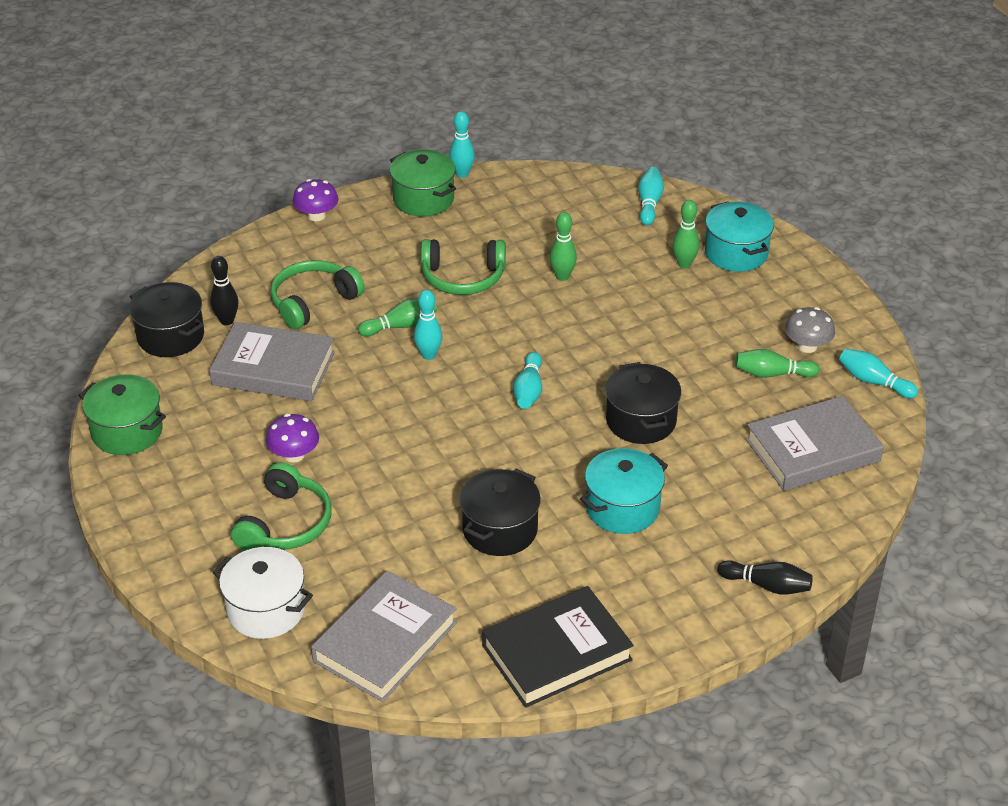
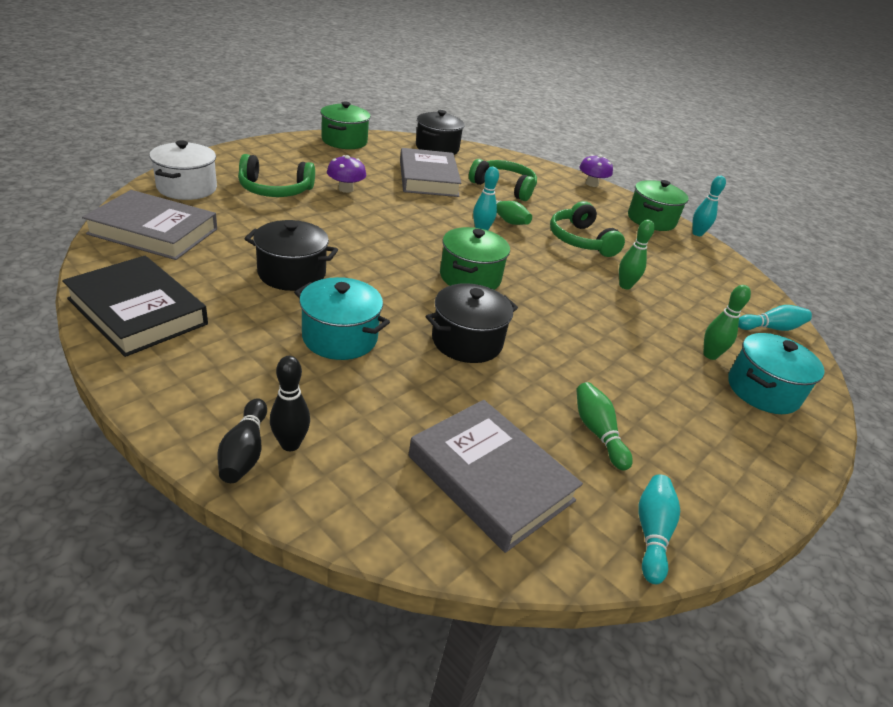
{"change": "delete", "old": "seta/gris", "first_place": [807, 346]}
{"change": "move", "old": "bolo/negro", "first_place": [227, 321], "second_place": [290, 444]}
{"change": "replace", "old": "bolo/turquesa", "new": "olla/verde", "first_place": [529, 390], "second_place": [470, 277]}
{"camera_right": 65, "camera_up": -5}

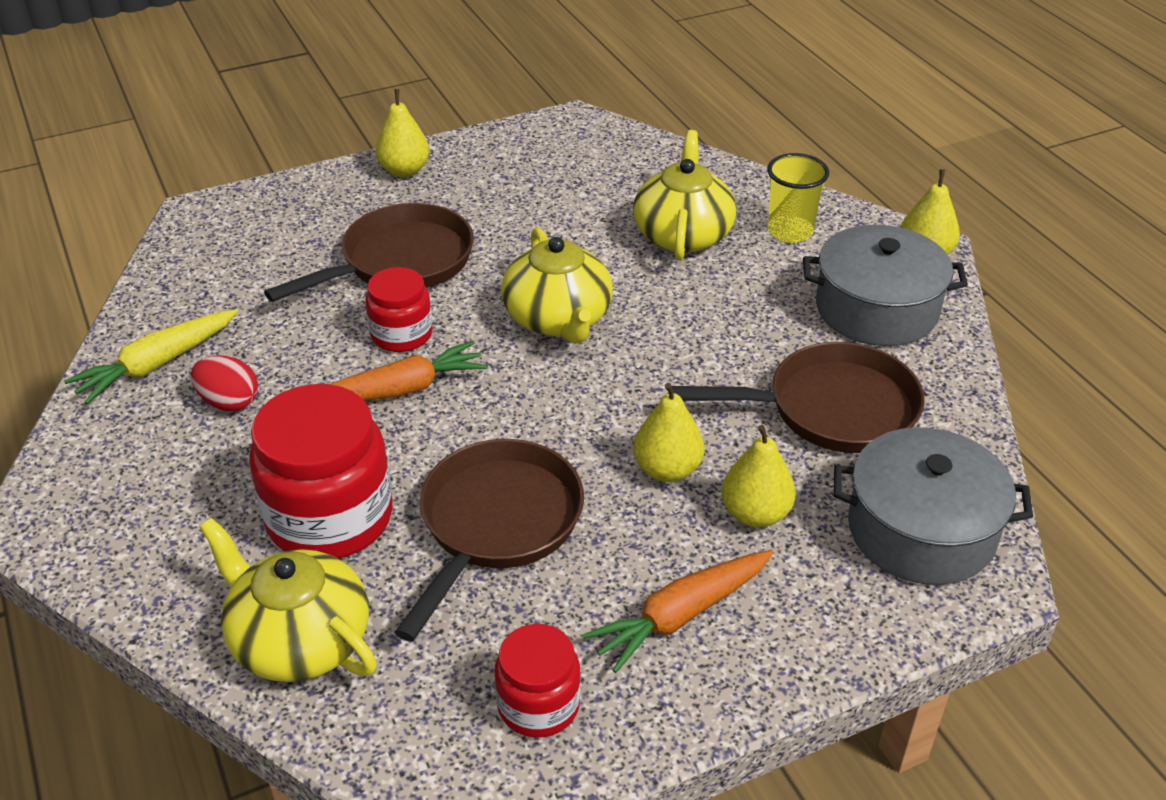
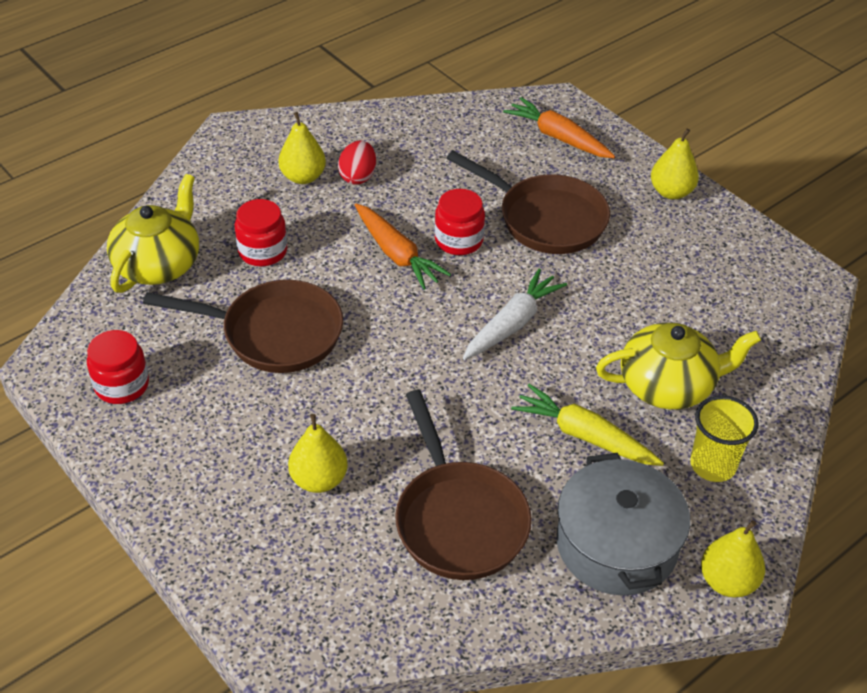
{"change": "delete", "old": "olla/gris", "first_place": [921, 530]}
{"change": "move", "old": "zanahoria/amarillo", "first_place": [157, 364], "second_place": [585, 436]}
{"change": "move", "old": "zanahoria/naranja", "first_place": [681, 615], "second_place": [558, 137]}
{"change": "move", "old": "pera/amarillo", "first_place": [667, 469], "second_place": [303, 177]}
{"change": "replace", "old": "tetera/amarillo", "new": "zanahoria/blanco", "first_place": [558, 319], "second_place": [512, 324]}
{"change": "resize", "old": "tarro/rojo", "first_place": [330, 517], "second_place": [263, 251], "factor": 0.57}
{"camera_right": 75, "camera_up": 5}

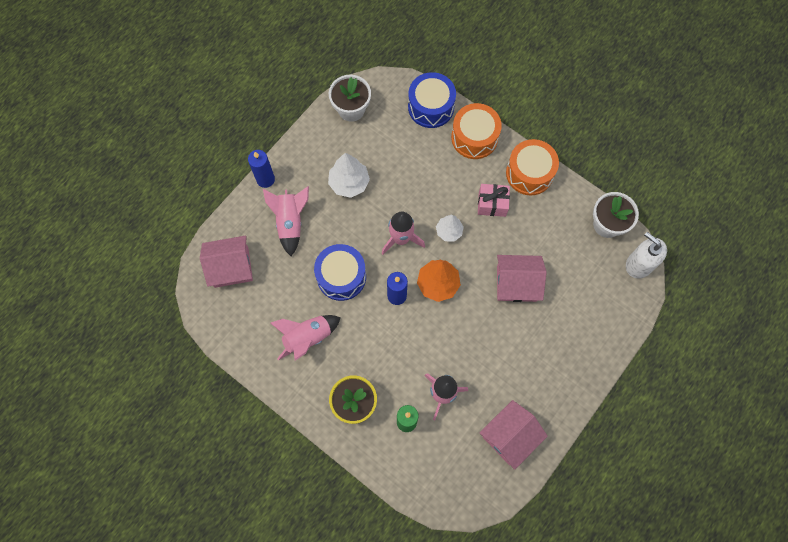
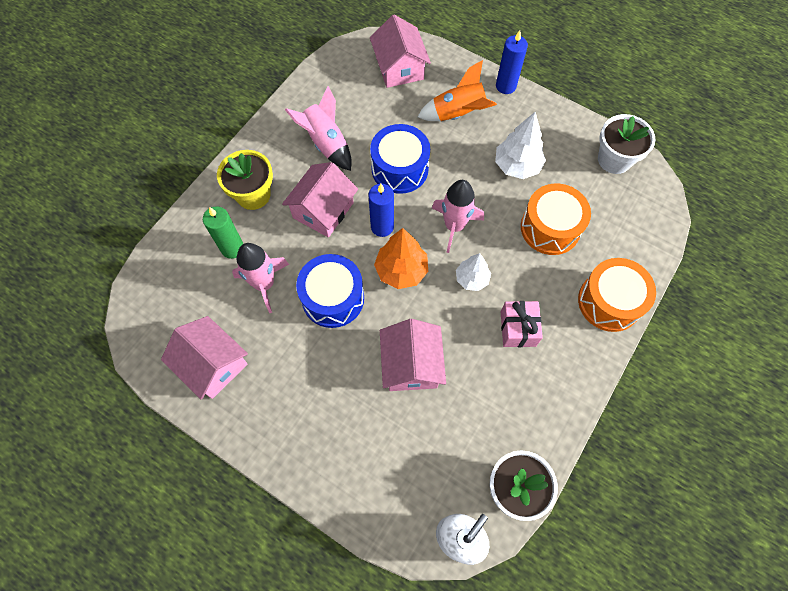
{"change": "insert", "new": "casa/rosa", "second_place": [323, 210]}
{"change": "move", "old": "tambor/azul", "first_place": [431, 107], "second_place": [333, 298]}
{"change": "move", "old": "tambor/naranja", "first_place": [529, 173], "second_place": [550, 228]}
{"change": "recolor", "old": "cohete/rosa", "new": "cohete/naranja", "first_place": [290, 222], "second_place": [458, 114]}
{"camera_right": 85, "camera_up": -5}

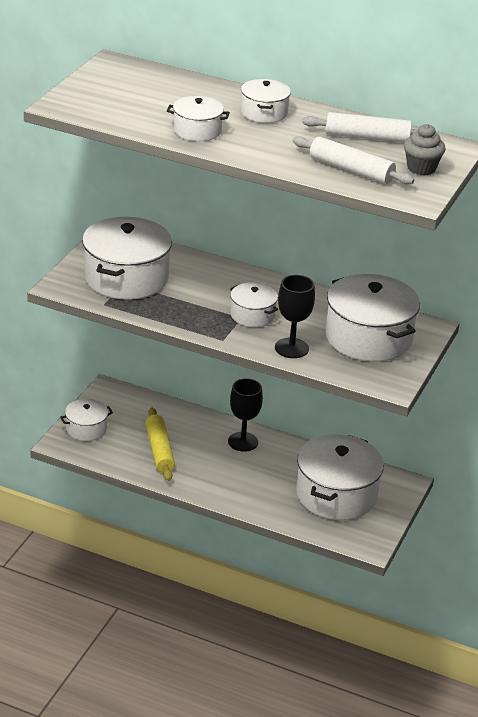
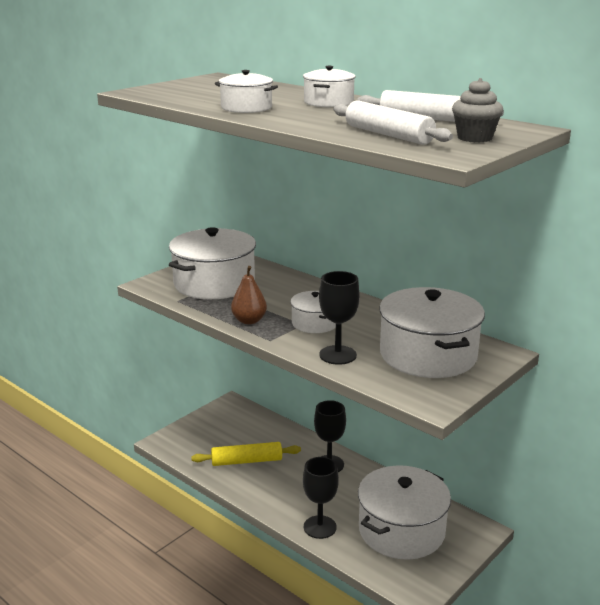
{"change": "delete", "old": "olla/blanco", "first_place": [86, 429]}
{"change": "insert", "new": "pera/marrón", "second_place": [249, 321]}
{"change": "insert", "new": "copa/negro", "second_place": [320, 527]}
{"change": "rotate", "old": "rodillo/amarillo", "first_place": [159, 450], "second_place": [246, 461], "degrees": 75}
{"camera_right": 20, "camera_up": -10}

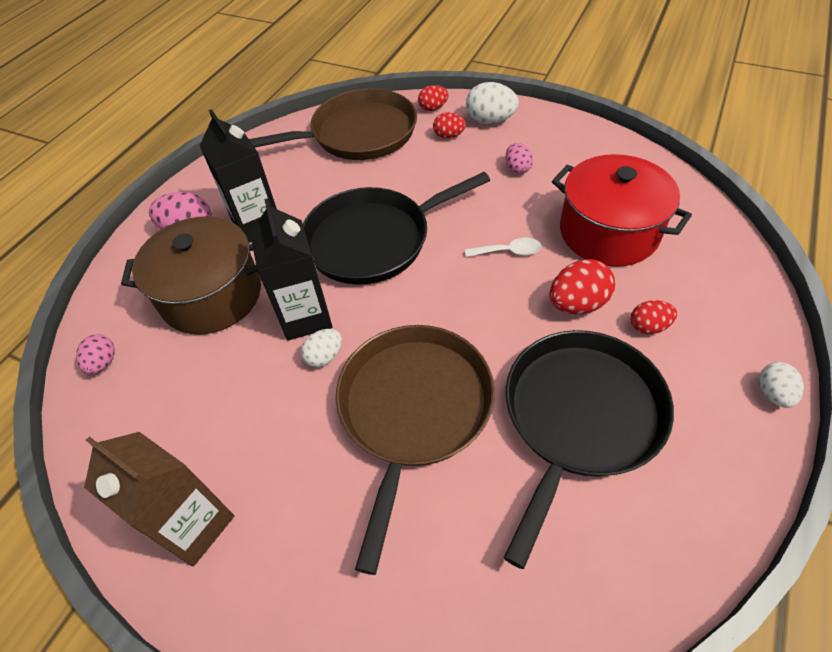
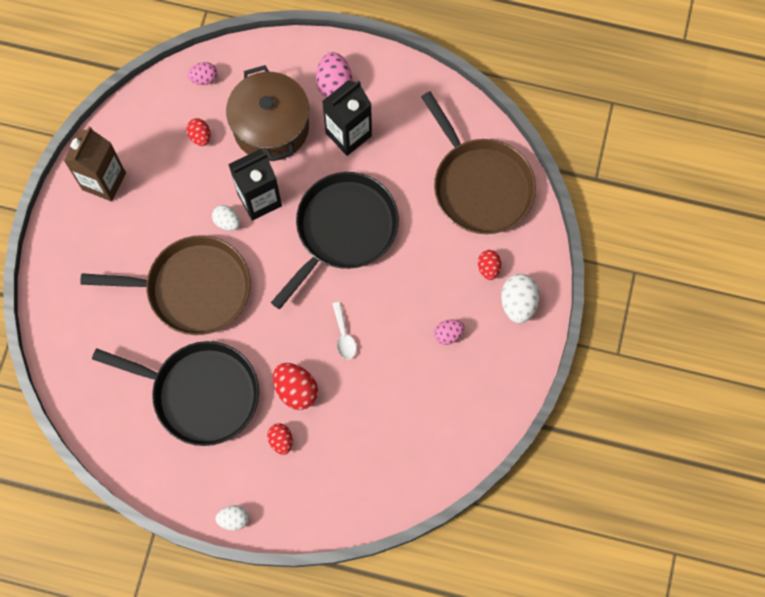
{"change": "delete", "old": "olla/rojo", "first_place": [608, 232]}
{"change": "move", "old": "huevo/rojo", "first_place": [433, 108], "second_place": [200, 136]}
{"change": "rotate", "old": "sartén/negro", "first_place": [373, 240], "second_place": [343, 230], "degrees": 75}
{"camera_right": 75, "camera_up": 20}

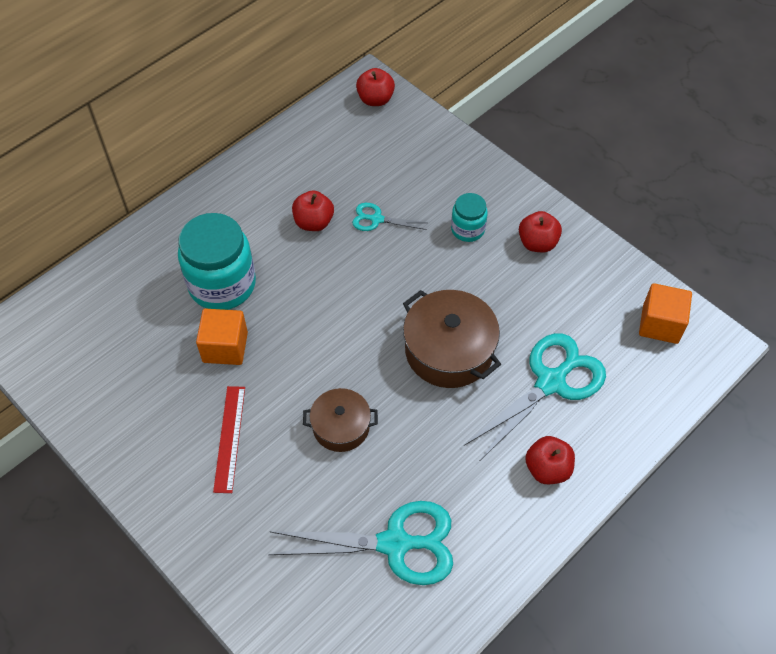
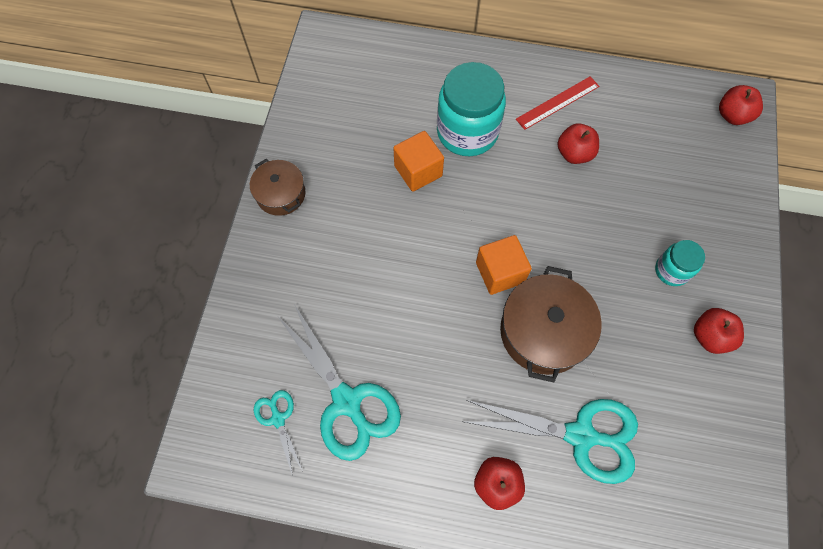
{"change": "move", "old": "regla/rojo", "first_place": [229, 438], "second_place": [557, 102]}
{"change": "move", "old": "olla/marrón", "first_place": [341, 427], "second_place": [281, 194]}
{"change": "move", "old": "tijeras/turquesa", "first_place": [376, 219], "second_place": [278, 419]}
{"change": "move", "old": "cubo/naranja", "first_place": [660, 324], "second_place": [500, 272]}
{"camera_right": 55, "camera_up": 10}

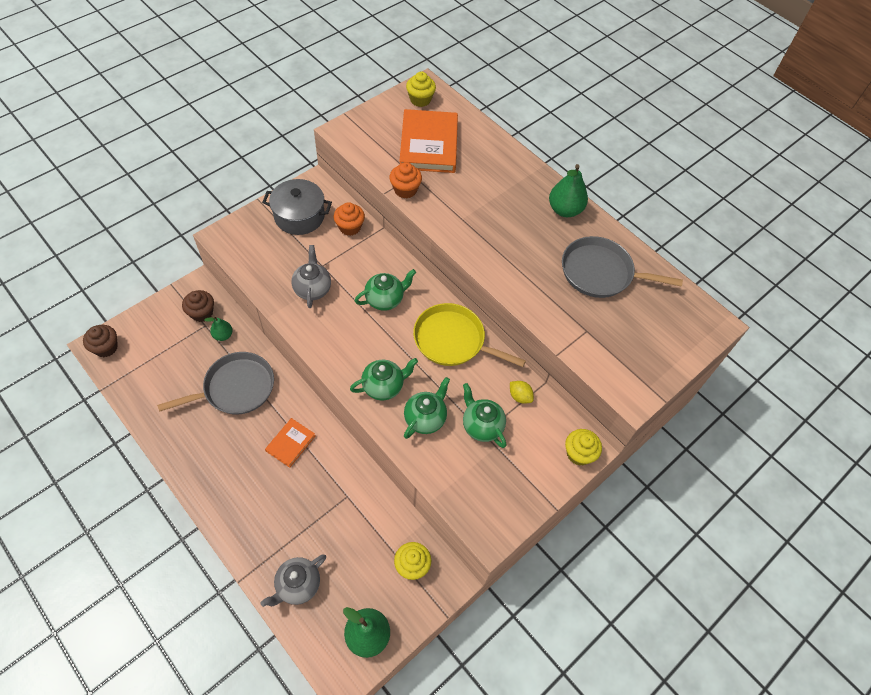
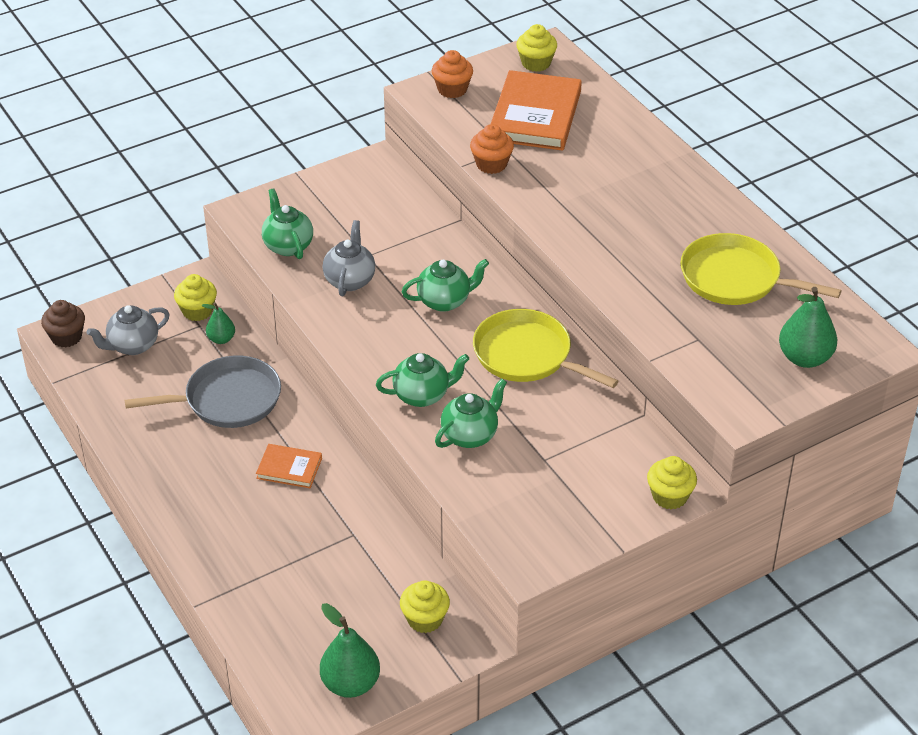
{"change": "delete", "old": "olla/gris", "first_place": [299, 216]}
{"change": "delete", "old": "limón/amarillo", "first_place": [520, 396]}
{"change": "move", "old": "tetera/gris", "first_place": [298, 585], "second_place": [132, 346]}
{"change": "move", "old": "magdalena/naranja", "first_place": [350, 227], "second_place": [452, 89]}
{"change": "move", "old": "tetera/verde", "first_place": [481, 426], "second_place": [288, 245]}
{"change": "move", "old": "pera/verde", "first_place": [564, 210], "second_place": [804, 358]}
{"change": "recolor", "old": "magdalena/marrón", "new": "magdalena/amarillo", "first_place": [202, 313], "second_place": [197, 311]}
{"change": "recolor", "old": "sartén/gris", "new": "sartén/amarillo", "first_place": [600, 273], "second_place": [735, 278]}
{"change": "rotate", "old": "libro/naranja", "first_place": [290, 443], "second_place": [289, 468], "degrees": 60}
{"camera_right": 15, "camera_up": -15}

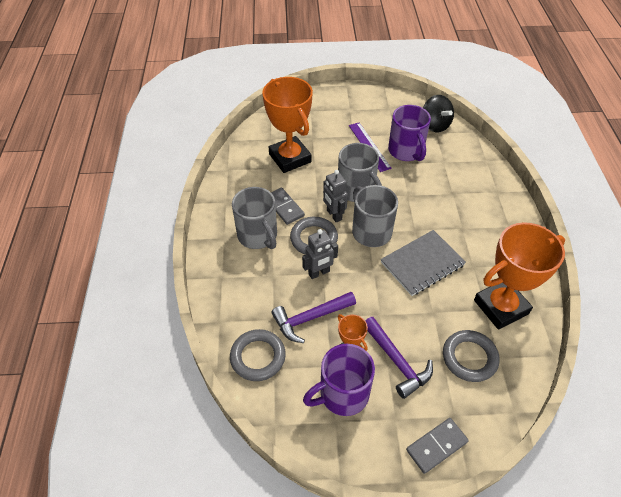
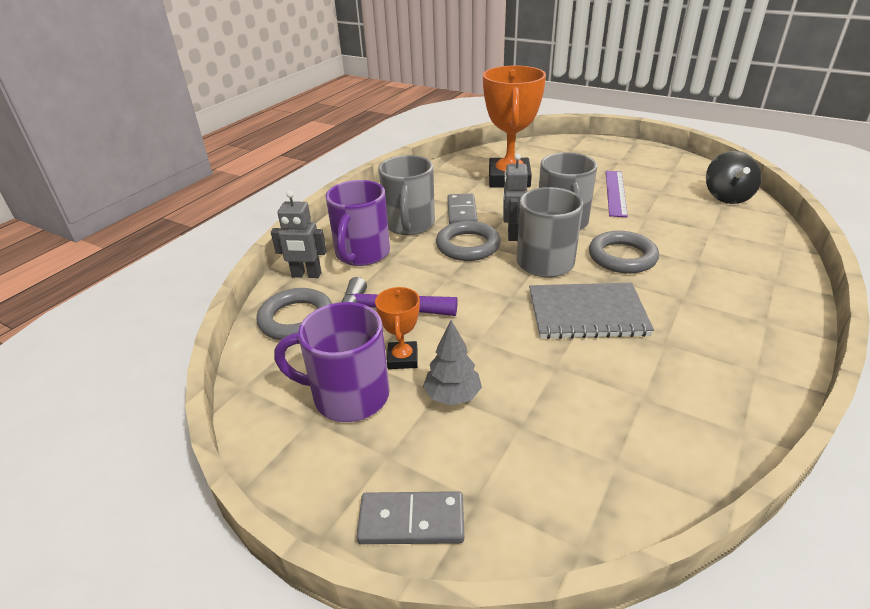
{"change": "delete", "old": "trofeo/naranja", "first_place": [500, 307]}
{"change": "move", "old": "robot/gris", "first_place": [319, 273], "second_place": [306, 275]}
{"change": "move", "old": "taza/morado", "first_place": [406, 151], "second_place": [362, 254]}
{"change": "move", "old": "anillo/gris", "first_place": [469, 358], "second_place": [622, 257]}
{"change": "replace", "old": "martillo/morado", "new": "árbol/gris", "first_place": [397, 361], "second_place": [452, 396]}
{"camera_right": 35, "camera_up": -15}

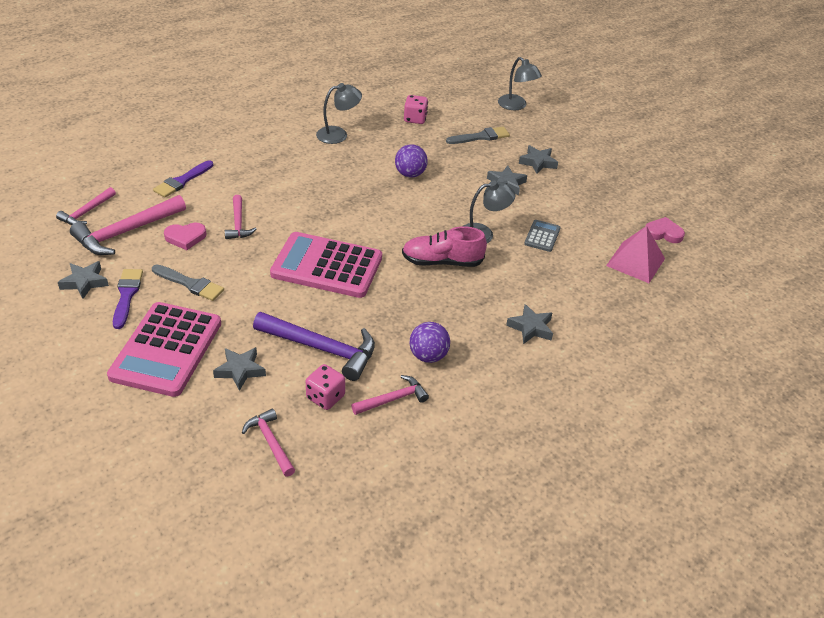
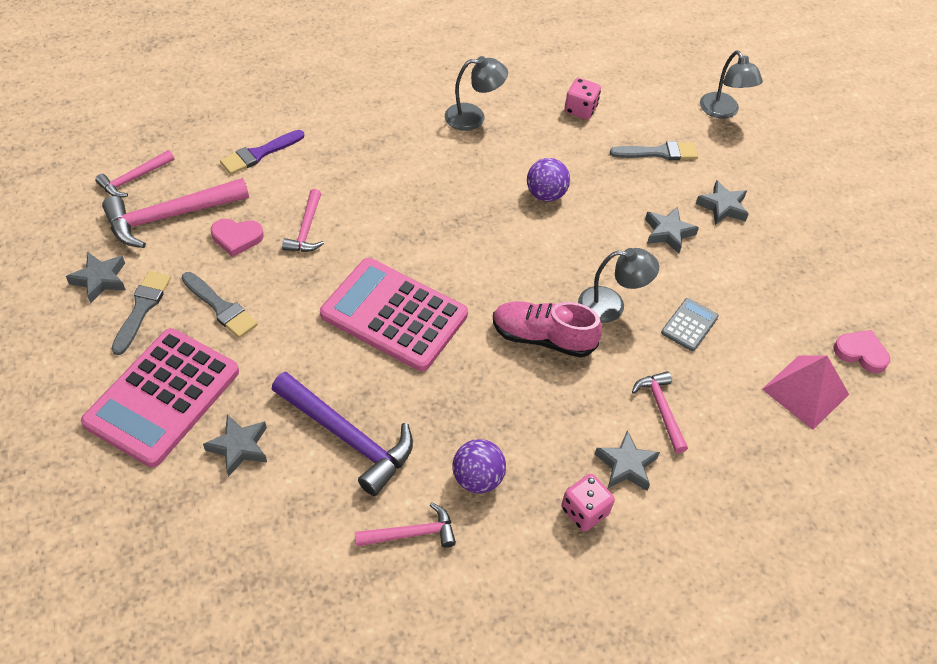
{"change": "move", "old": "martillo/rosa", "first_place": [270, 442], "second_place": [661, 409]}
{"change": "move", "old": "dado/rosa", "first_place": [325, 397], "second_place": [584, 511]}
{"change": "recolor", "old": "pincel/morado", "new": "pincel/gris", "first_place": [127, 295], "second_place": [142, 308]}
{"camera_right": 15, "camera_up": 10}

